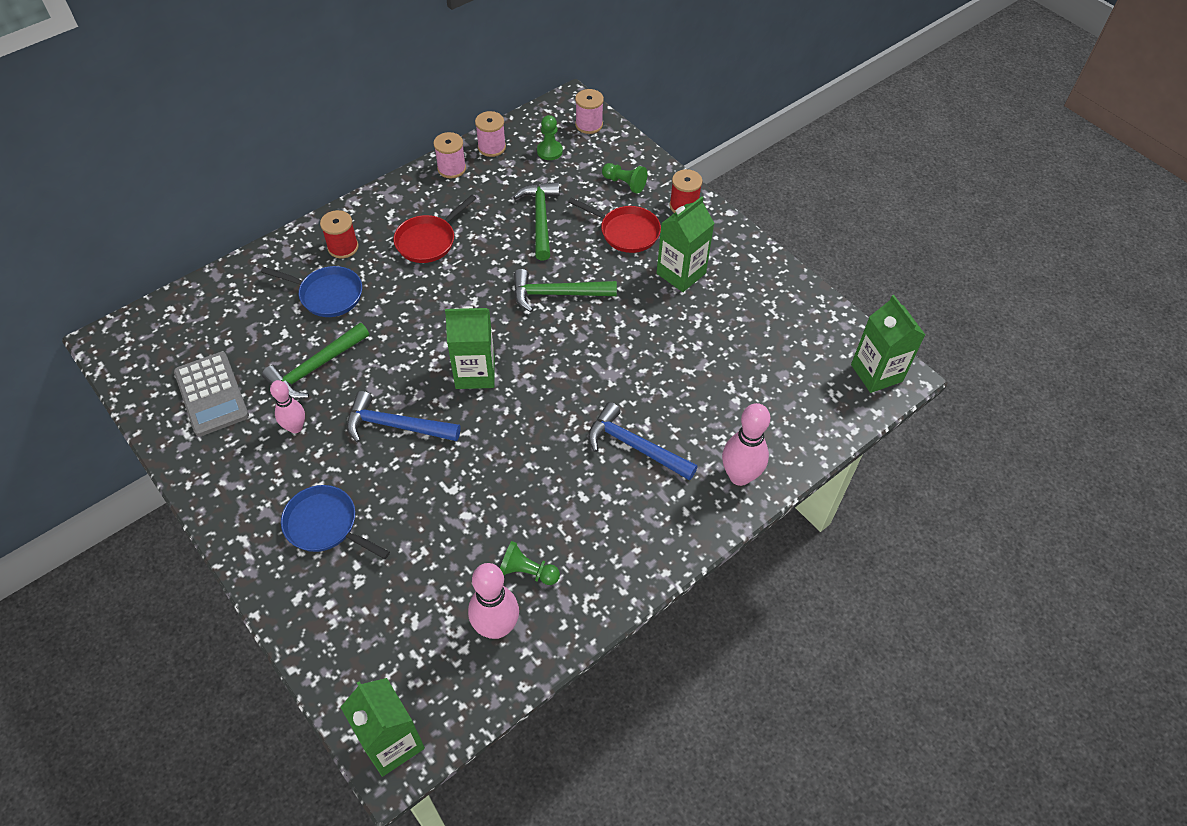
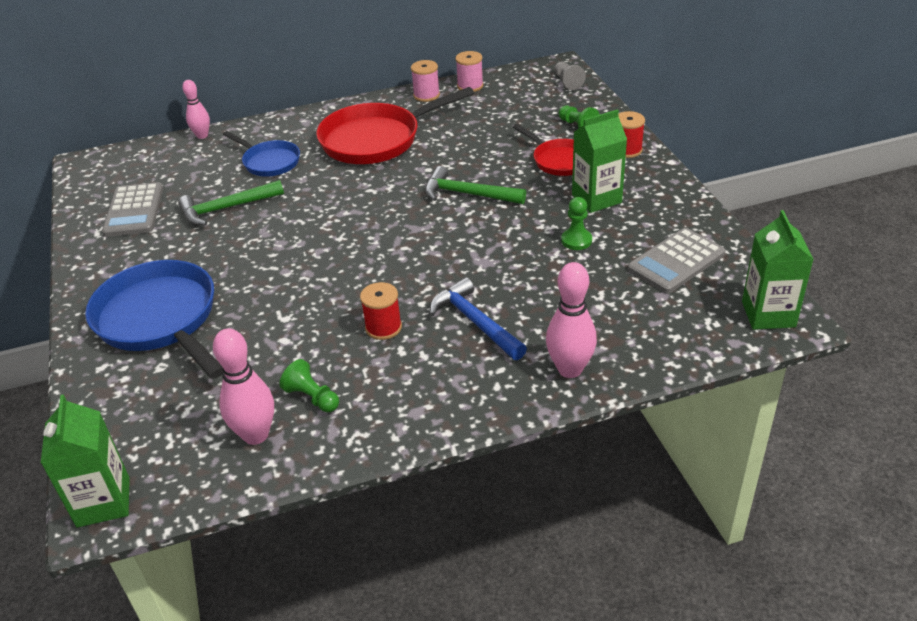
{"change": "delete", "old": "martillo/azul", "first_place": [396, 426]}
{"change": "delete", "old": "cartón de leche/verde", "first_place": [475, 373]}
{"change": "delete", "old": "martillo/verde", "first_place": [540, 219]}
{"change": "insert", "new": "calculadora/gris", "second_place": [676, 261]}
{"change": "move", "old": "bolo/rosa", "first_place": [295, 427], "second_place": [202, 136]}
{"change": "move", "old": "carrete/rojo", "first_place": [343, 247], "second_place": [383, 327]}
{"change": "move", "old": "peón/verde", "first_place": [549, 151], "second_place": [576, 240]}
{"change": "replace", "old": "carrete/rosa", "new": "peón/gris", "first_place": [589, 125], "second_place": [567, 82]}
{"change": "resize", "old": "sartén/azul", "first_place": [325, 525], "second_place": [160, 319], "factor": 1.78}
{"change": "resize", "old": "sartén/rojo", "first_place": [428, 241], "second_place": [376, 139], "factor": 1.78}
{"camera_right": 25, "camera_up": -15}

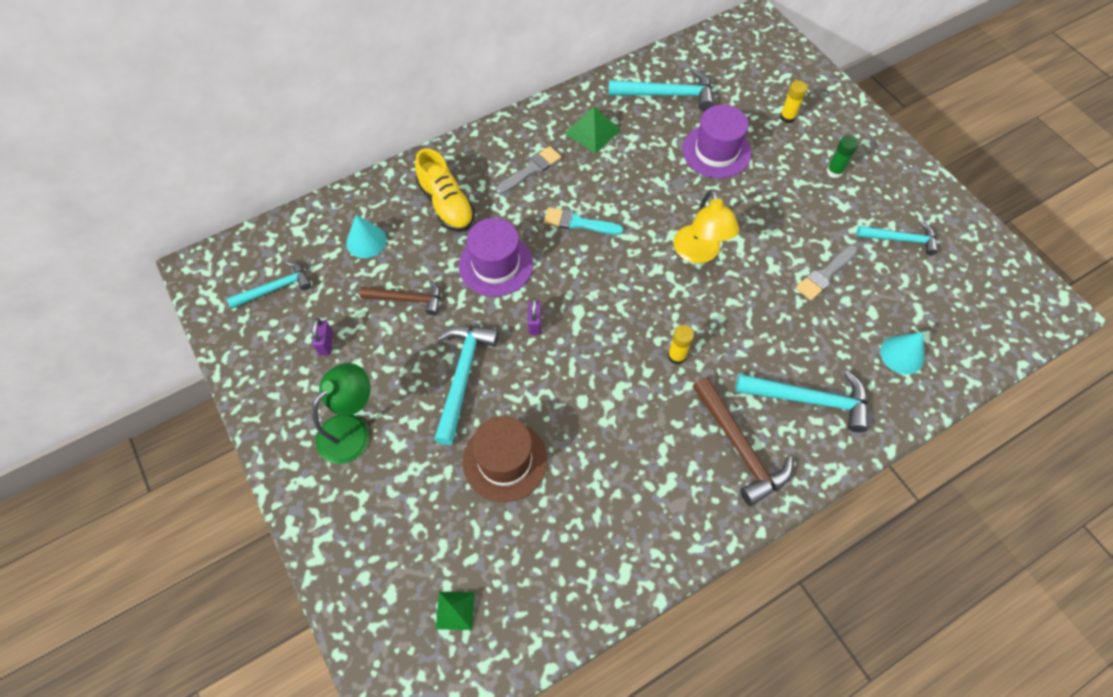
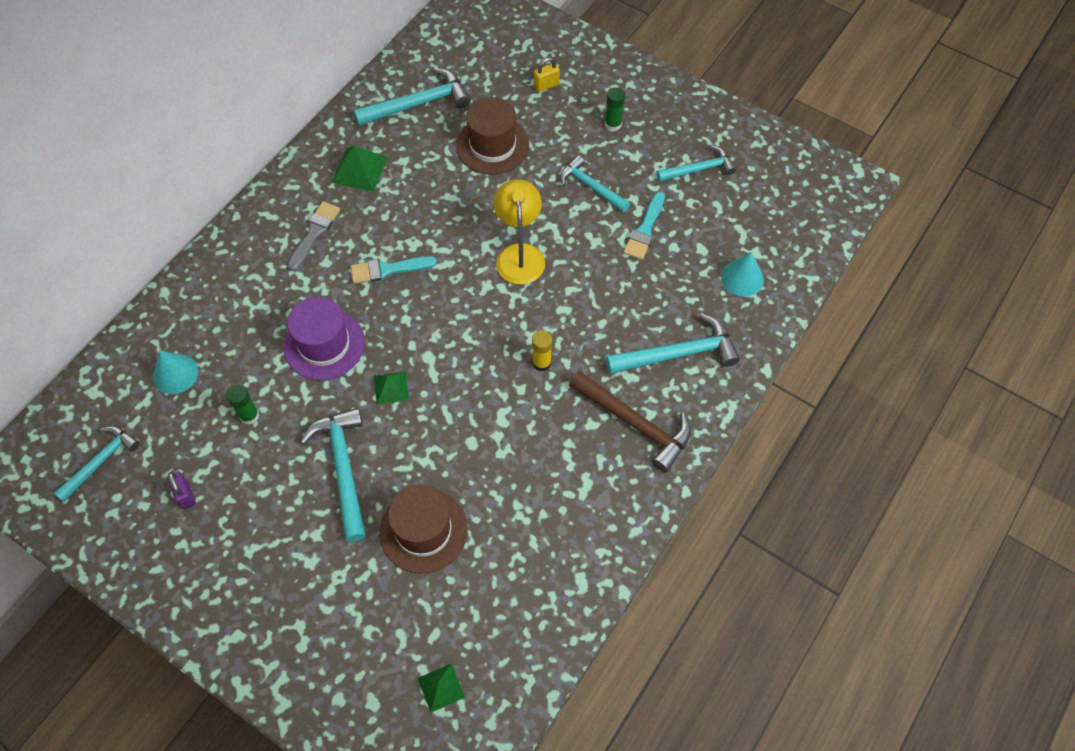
{"change": "delete", "old": "lámpara/verde", "first_place": [351, 429]}
{"change": "delete", "old": "zapato/amarillo", "first_place": [446, 204]}
{"change": "insert", "new": "martillo/turquesa", "second_place": [591, 186]}
{"change": "replace", "old": "martillo/marrón", "new": "barra de pegamento/verde", "first_place": [407, 299], "second_place": [249, 415]}
{"change": "replace", "old": "candado/morado", "new": "pirámide/verde", "first_place": [535, 324], "second_place": [391, 387]}
{"change": "replace", "old": "barra de pegamento/amarillo", "new": "candado/amarillo", "first_place": [787, 117], "second_place": [546, 85]}
{"change": "recolor", "old": "sombrero/morado", "new": "sombrero/marrón", "first_place": [716, 151], "second_place": [492, 145]}
{"change": "recolor", "old": "pincel/gris", "new": "pincel/turquesa", "first_place": [825, 275], "second_place": [645, 230]}
{"change": "rotate", "old": "lámpara/amarillo", "first_place": [699, 253], "second_place": [519, 254], "degrees": -150}
{"camera_right": -25, "camera_up": 0}

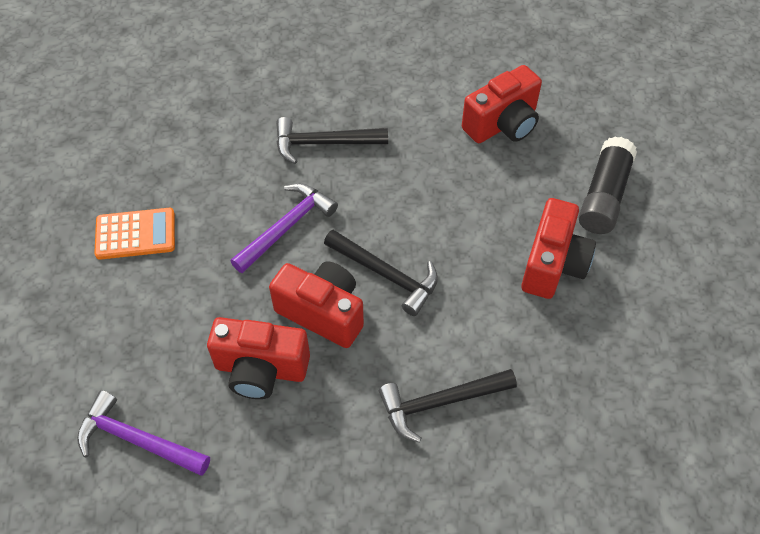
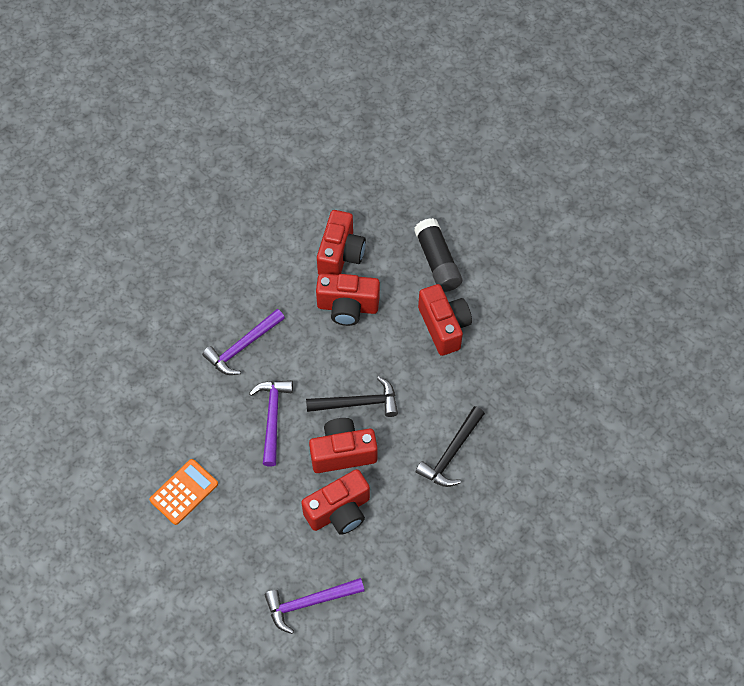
{"change": "insert", "new": "cámara/rojo", "second_place": [347, 307]}
{"change": "recolor", "old": "martillo/negro", "new": "martillo/morado", "first_place": [324, 143], "second_place": [243, 347]}
{"camera_right": -40, "camera_up": 5}

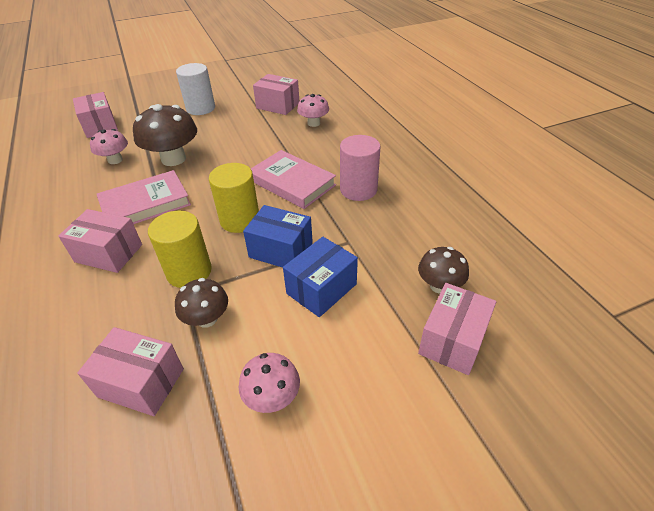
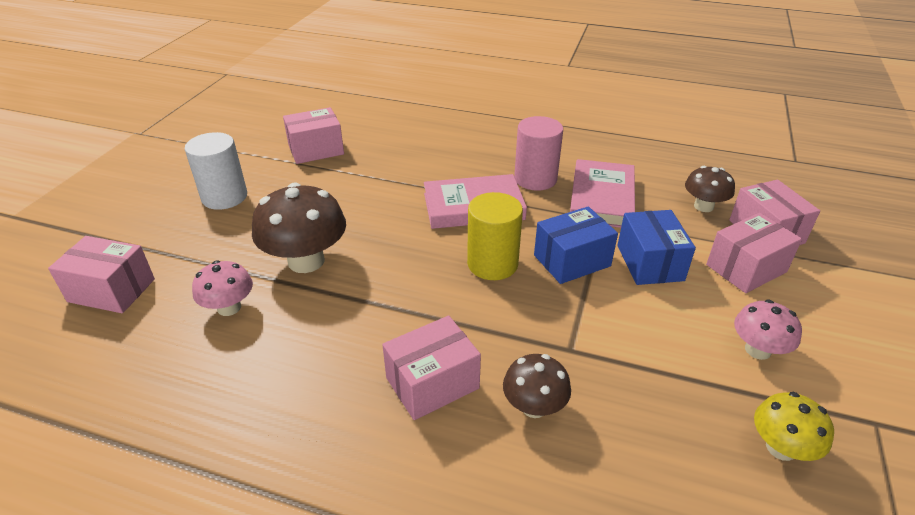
{"change": "delete", "old": "cilindro/amarillo", "first_place": [189, 271]}
{"change": "delete", "old": "seta/rosa", "first_place": [313, 123]}
{"change": "insert", "new": "seta/amarillo", "second_place": [781, 448]}
{"change": "move", "old": "caja/rosa", "first_place": [141, 382], "second_place": [746, 268]}
{"change": "move", "old": "libro/rosa", "first_place": [145, 204], "second_place": [601, 198]}
{"change": "move", "old": "seta/marrón", "first_place": [207, 319], "second_place": [534, 406]}
{"camera_right": -50, "camera_up": -5}

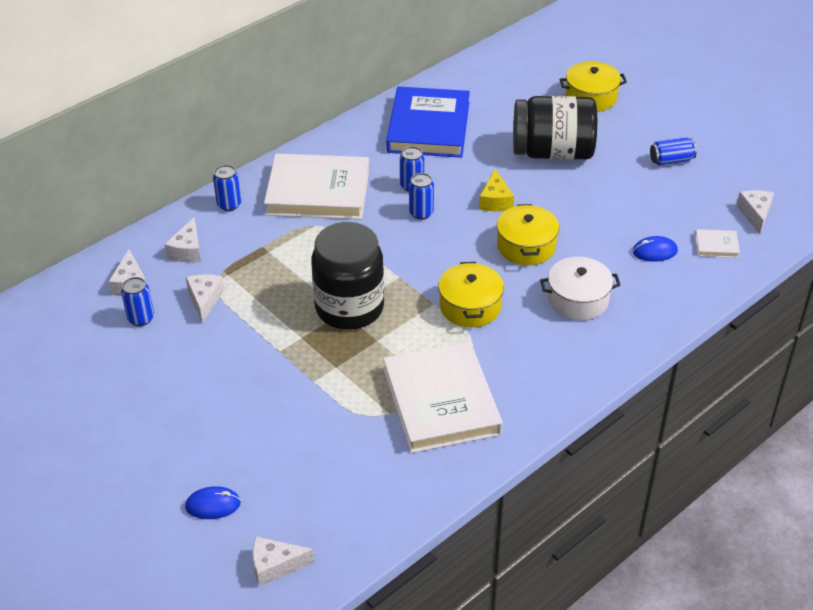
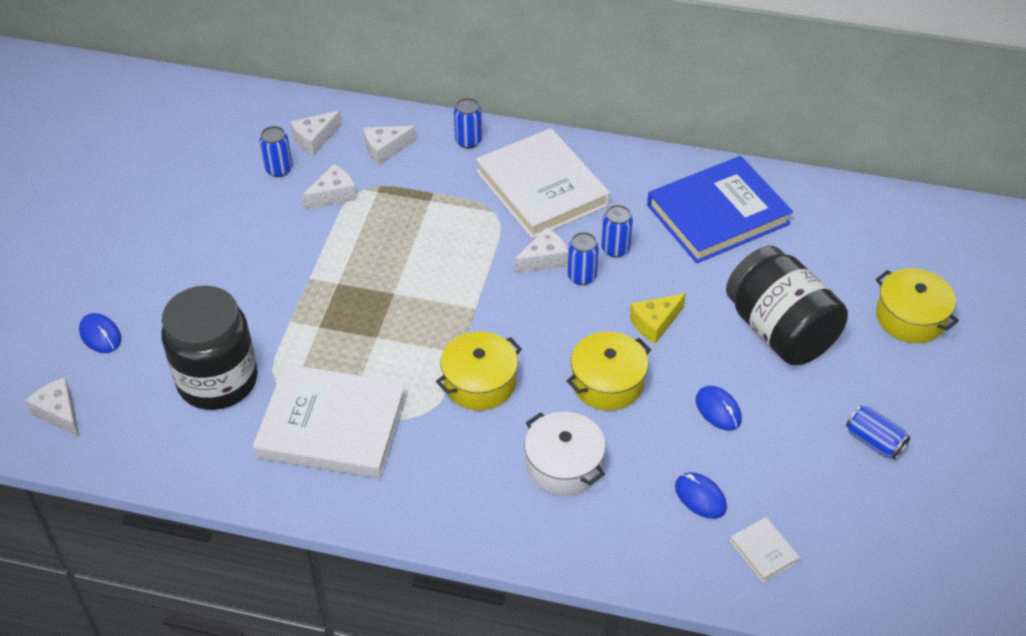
{"change": "insert", "new": "ratón/azul", "second_place": [718, 410]}
{"change": "move", "old": "tarro/negro", "first_place": [349, 308], "second_place": [217, 380]}
{"change": "move", "old": "queso/blanco", "first_place": [755, 214], "second_place": [544, 259]}
{"change": "rotate", "old": "libro/blanco", "first_place": [441, 402], "second_place": [332, 426], "degrees": 60}
{"camera_right": 55, "camera_up": 5}

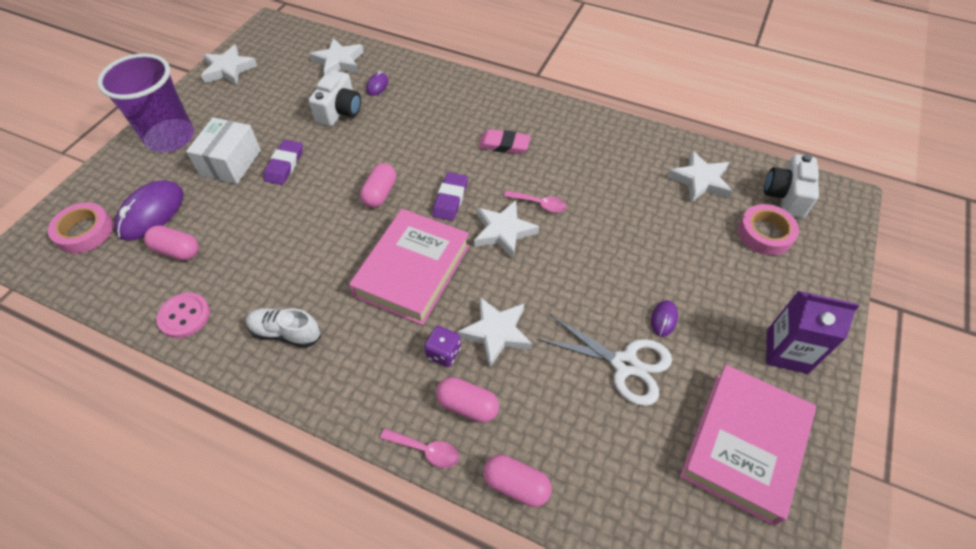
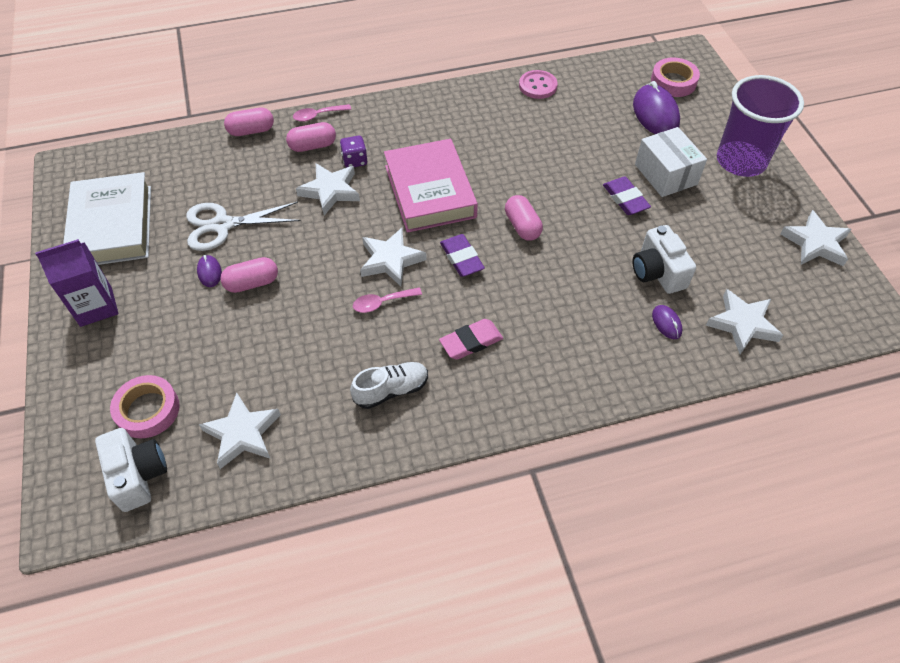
{"change": "move", "old": "cápsula/rosa", "first_place": [177, 250], "second_place": [252, 283]}
{"change": "move", "old": "zapato/blanco", "first_place": [285, 332], "second_place": [391, 390]}
{"change": "recolor", "old": "libro/rosa", "new": "libro/blanco", "first_place": [744, 445], "second_place": [112, 226]}
{"camera_right": 140, "camera_up": 0}

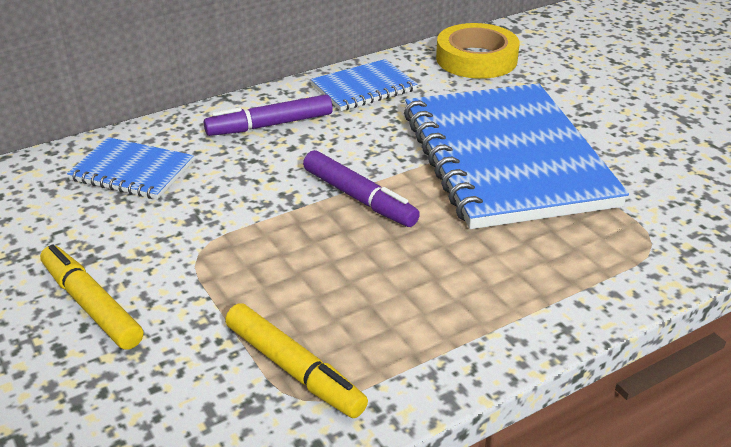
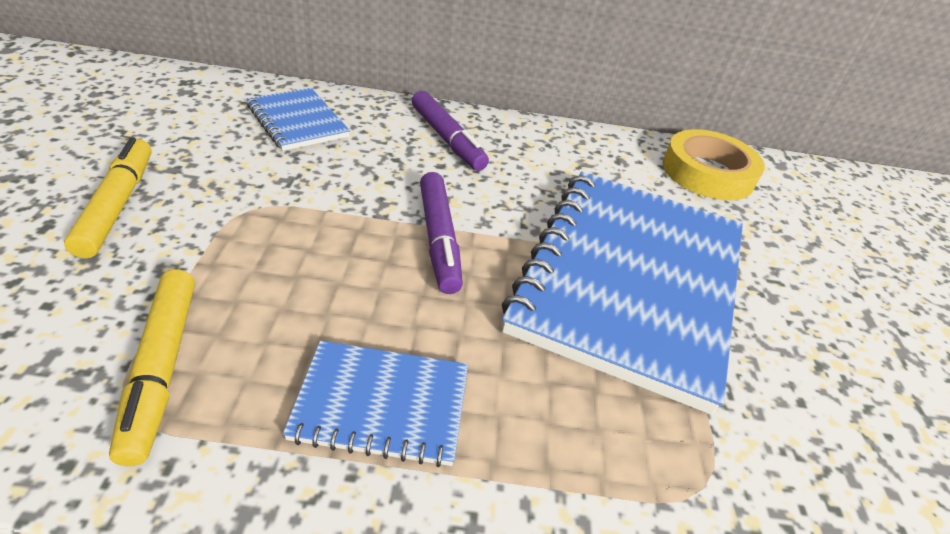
{"change": "move", "old": "cuaderno/azul", "first_place": [364, 88], "second_place": [381, 405]}
{"change": "rotate", "old": "rotulador/morado", "first_place": [270, 125], "second_place": [447, 139], "degrees": -135}
{"camera_right": 30, "camera_up": 5}

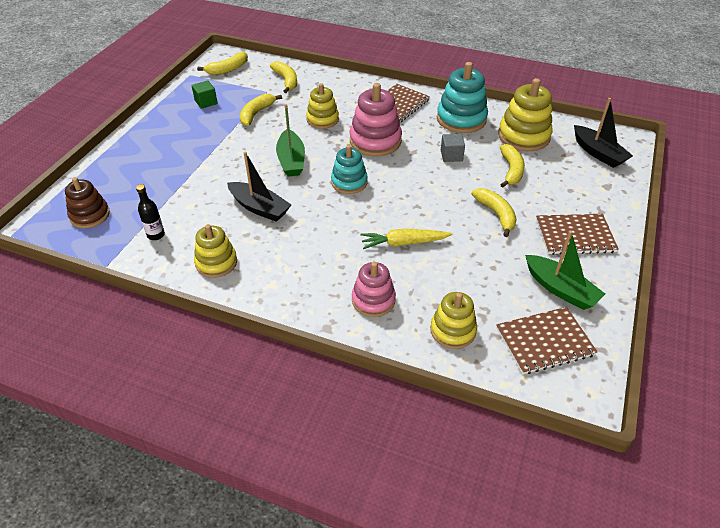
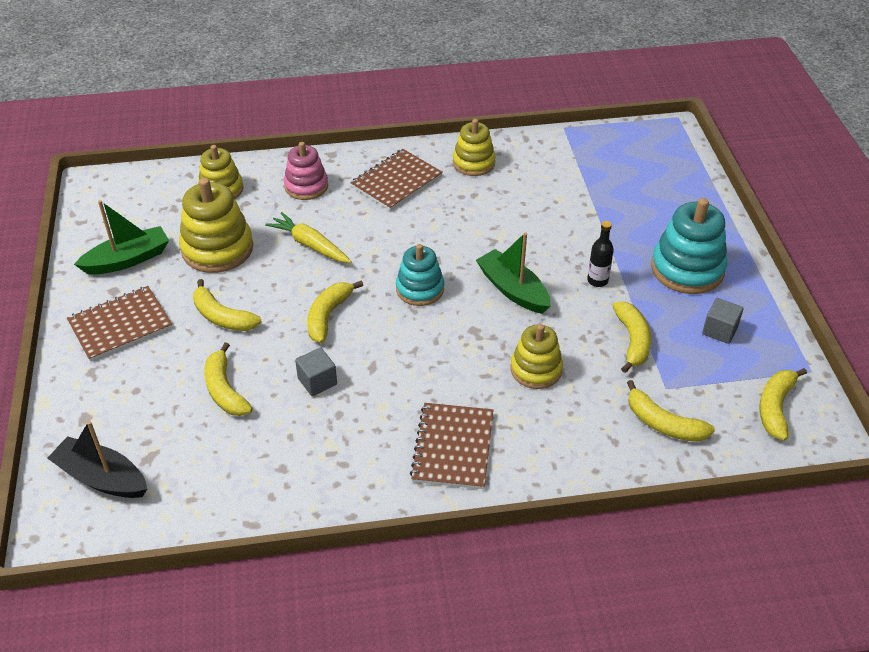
{"change": "delete", "old": "juguete apilable/marrón", "first_place": [90, 215]}
{"change": "delete", "old": "barco/negro", "first_place": [259, 208]}
{"change": "delete", "old": "juguete apilable/rosa", "first_place": [375, 141]}
{"change": "insert", "new": "plátano/amarillo", "second_place": [328, 316]}
{"change": "move", "old": "botella/negro", "first_place": [156, 235], "second_place": [597, 281]}
{"change": "move", "old": "juguete apilable/turquesa", "first_place": [461, 119], "second_place": [687, 269]}
{"change": "move", "old": "cuaderno/marrón", "first_place": [544, 342], "second_place": [396, 181]}
{"change": "move", "old": "juguete apilable/amarillo", "first_place": [523, 136], "second_place": [217, 249]}
{"change": "recolor", "old": "cubo/verde", "new": "cubo/gris", "first_place": [206, 102], "second_place": [719, 330]}
{"change": "rotate", "old": "zanahoria/amarillo", "first_place": [403, 243], "second_place": [310, 245], "degrees": -105}
{"change": "rotate", "old": "barco/verde", "first_place": [560, 289], "second_place": [127, 259], "degrees": 135}
{"camera_right": 150, "camera_up": 0}

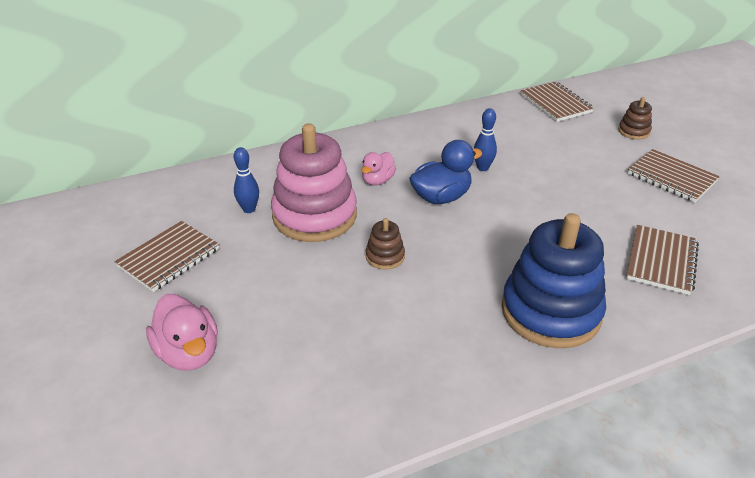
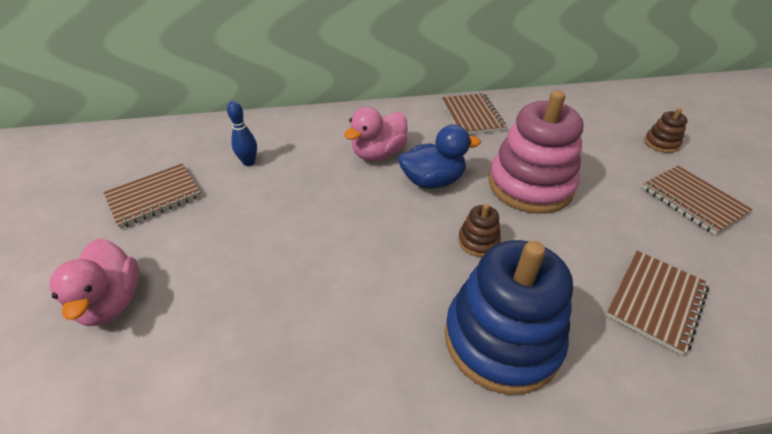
{"change": "delete", "old": "bolo/azul", "first_place": [482, 168]}
{"change": "move", "old": "juguete apilable/rosa", "first_place": [314, 215], "second_place": [530, 185]}
{"change": "move", "old": "juguete apilable/marrón", "first_place": [385, 256], "second_place": [478, 241]}
{"change": "move", "old": "cuaderno/marrón", "first_place": [555, 103], "second_place": [472, 116]}
{"change": "resize", "old": "pato/rosa", "first_place": [377, 180], "second_place": [378, 154], "factor": 1.56}
{"camera_right": 15, "camera_up": 5}

